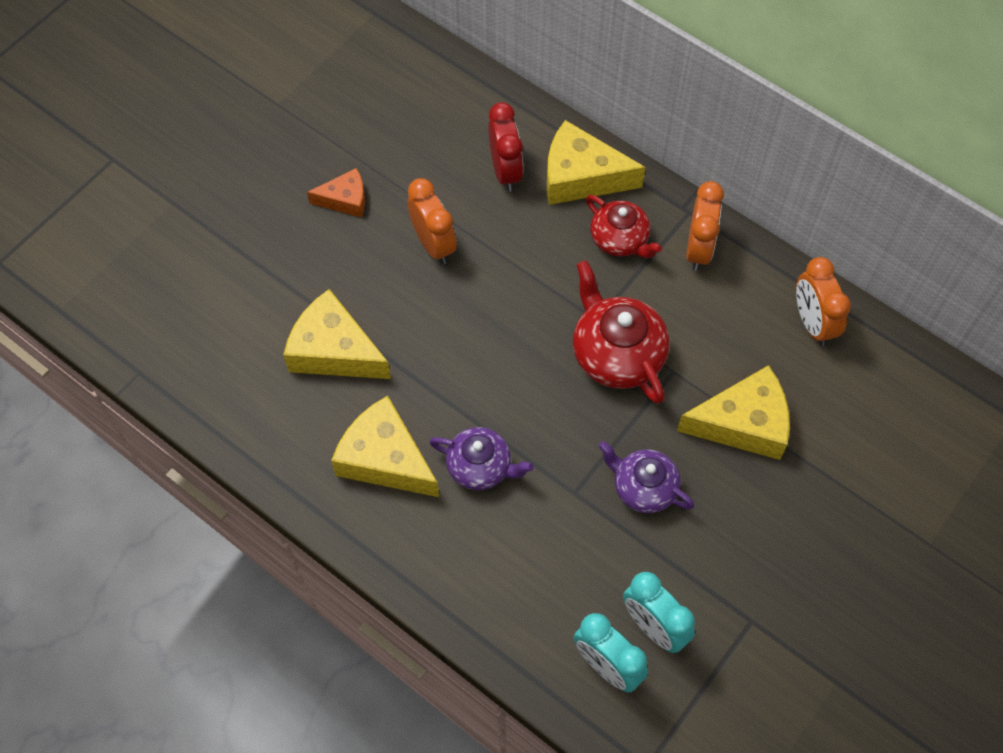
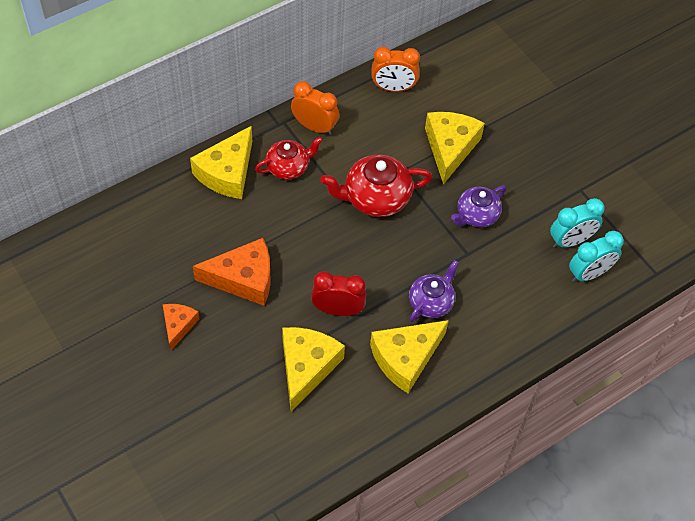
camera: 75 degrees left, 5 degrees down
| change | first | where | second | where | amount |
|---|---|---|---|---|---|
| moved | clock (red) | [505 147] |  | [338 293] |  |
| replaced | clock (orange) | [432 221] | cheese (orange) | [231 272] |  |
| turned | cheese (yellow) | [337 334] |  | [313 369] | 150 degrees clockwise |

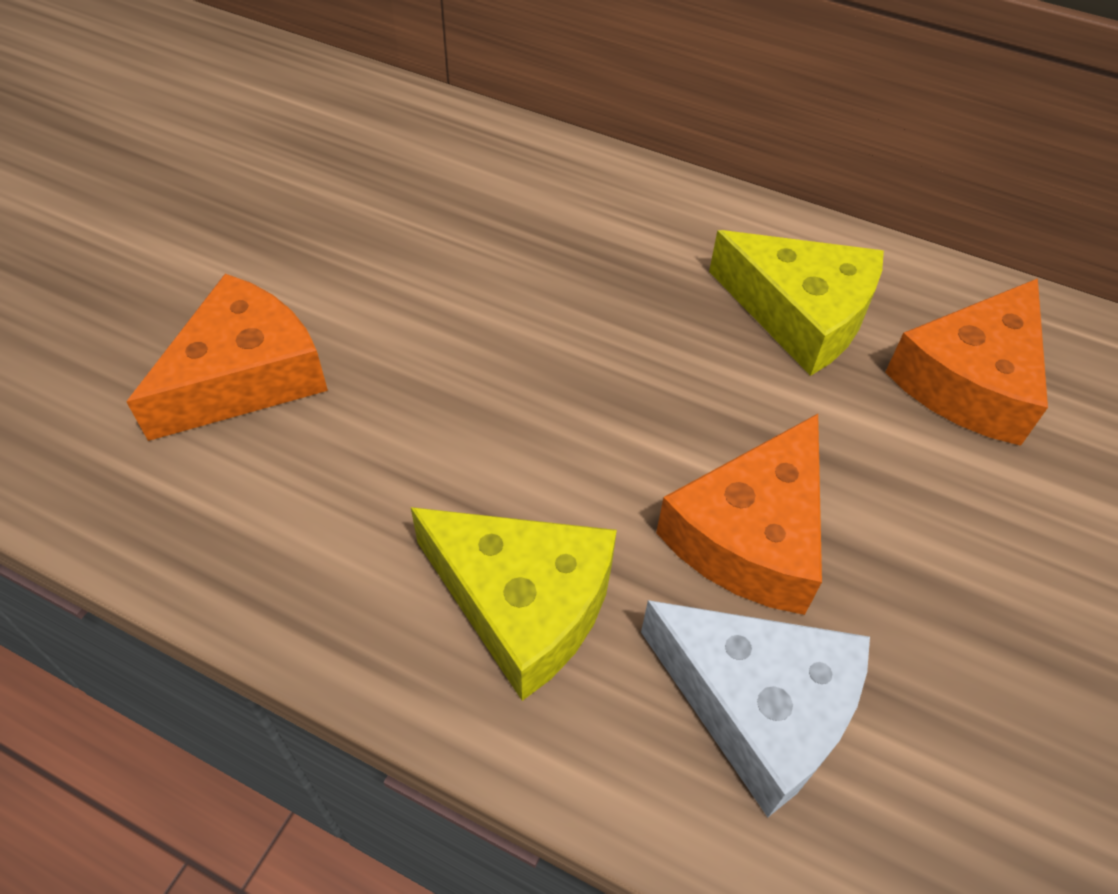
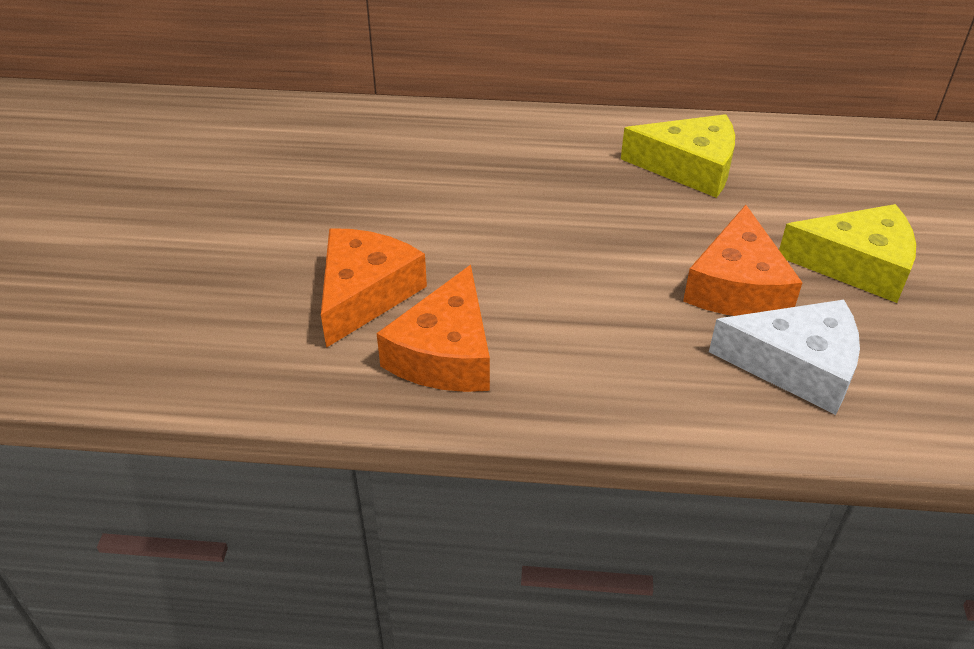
camera: 20 degrees left, 10 degrees down
| change | first | where | second | where | amount |
|---|---|---|---|---|---|
| moved | cheese (yellow) | [514 604] |  | [847 253] |  |
| moved | cheese (orange) | [966 362] |  | [433 328] |  |

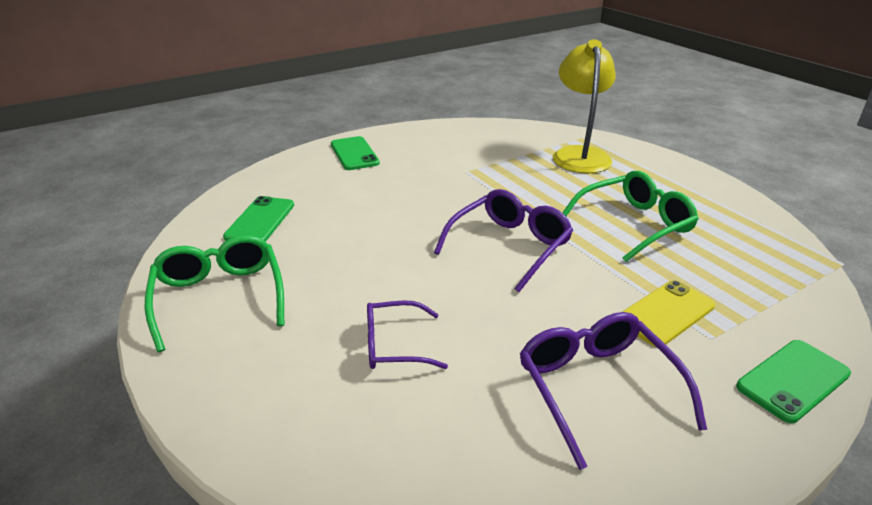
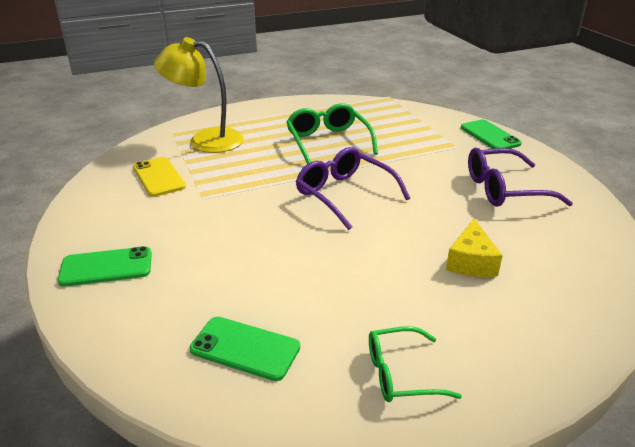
camera: 80 degrees left, 0 degrees up
| change | first | where | second | where | amount |
|---|---|---|---|---|---|
| moved | phone (yellow) | [668 313] |  | [159 177] |  |
| replaced | glasses (purple) | [407 334] | cheese (yellow) | [474 248] |  |
| resized | glasses (green) | [214 293] |  | [415 364] | x0.65 |

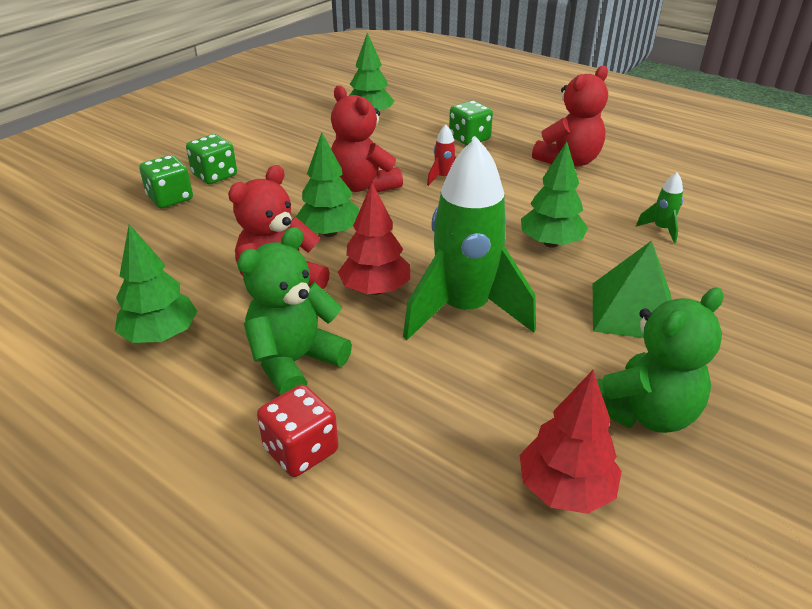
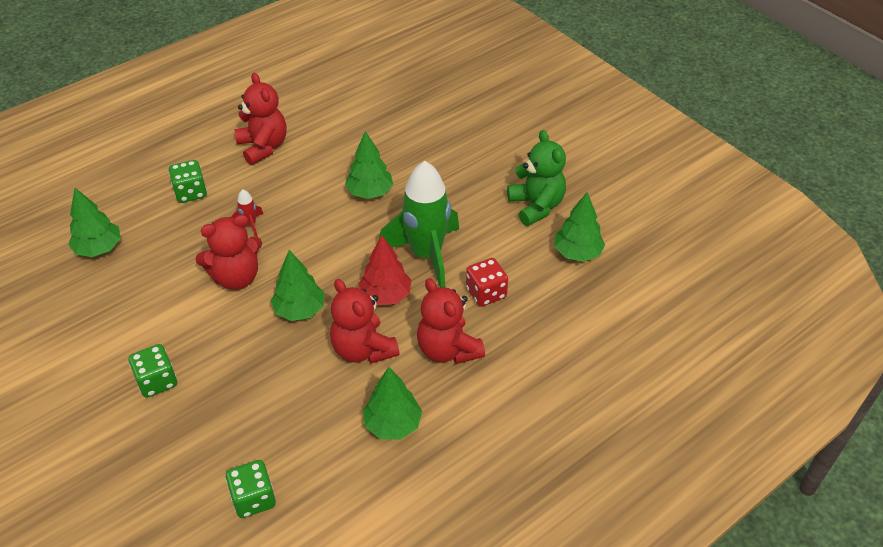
camera: 75 degrees left, 10 degrees up
| change | first | where | second | where | amount |
|---|---|---|---|---|---|
| removed | pyramid (green) | [632 289] |  |  |  |
| removed | rocket (green) | [659 207] |  |  |  |
| moved | dice (green) | [166 181] |  | [251 489] |  |
| moved | dice (red) | [297 431] |  | [487 282] |  |
| recoloured | teddy bear (green) | [294 311] | teddy bear (red) | [451 321] |  |
| recoloured | tree (red) | [571 442] | tree (green) | [579 227] |  |

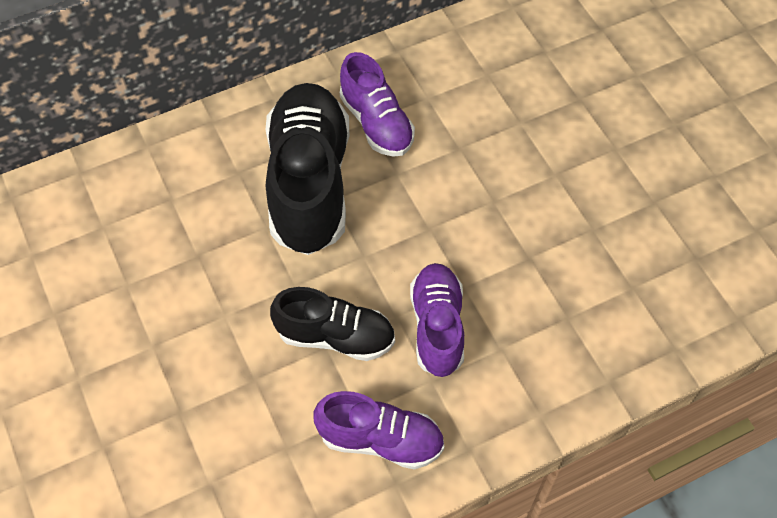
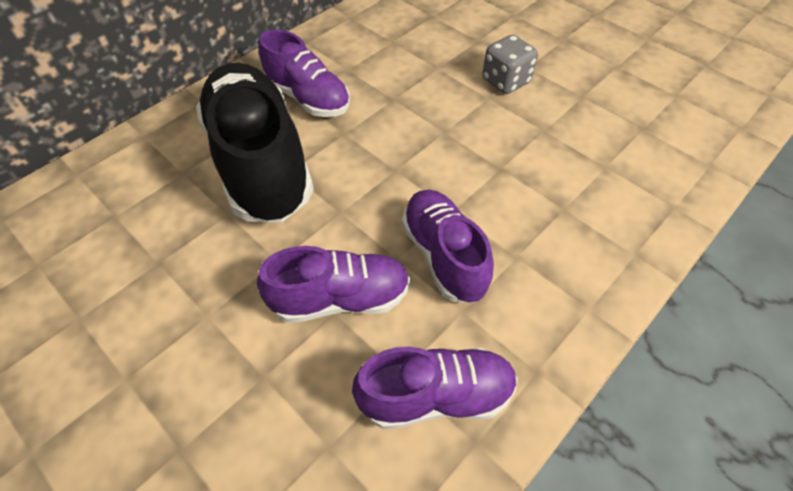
camera: 20 degrees left, 5 degrees down
| change | first | where | second | where | amount |
|---|---|---|---|---|---|
| added |  |  | dice (grey) | [510 64] |  |
| recoloured | shoe (black) | [332 324] | shoe (purple) | [333 284] |  |

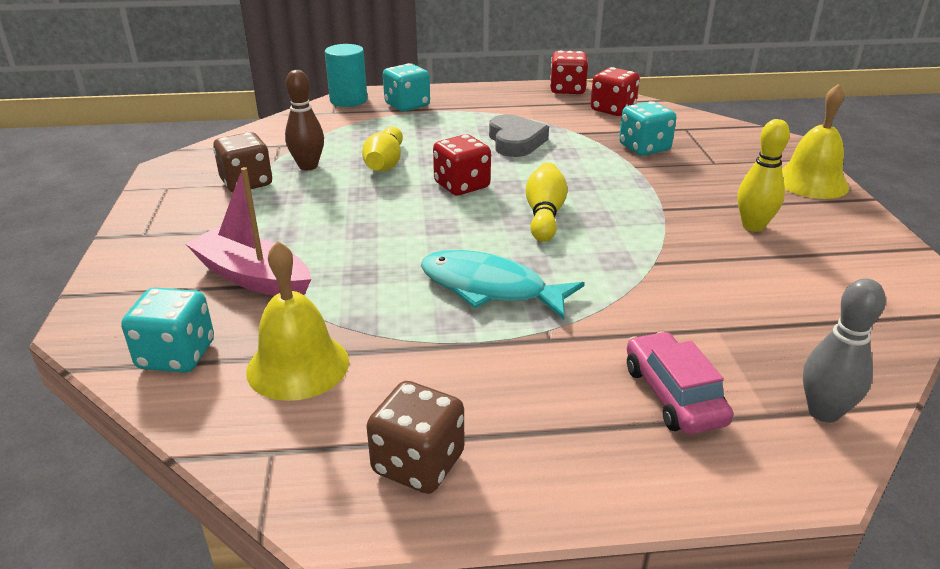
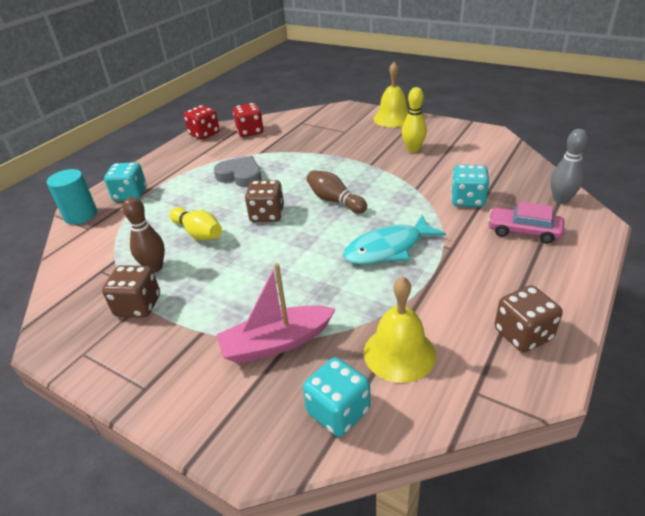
camera: 50 degrees left, 5 degrees up
| change | first | where | second | where | amount |
|---|---|---|---|---|---|
| moved | dice (turquoise) | [648 128] |  | [470 185] |  |
| recoloured | dice (red) | [462 164] | dice (brown) | [264 201] |  |
| recoloured | bowling pin (yellow) | [547 202] | bowling pin (brown) | [337 191] |  |

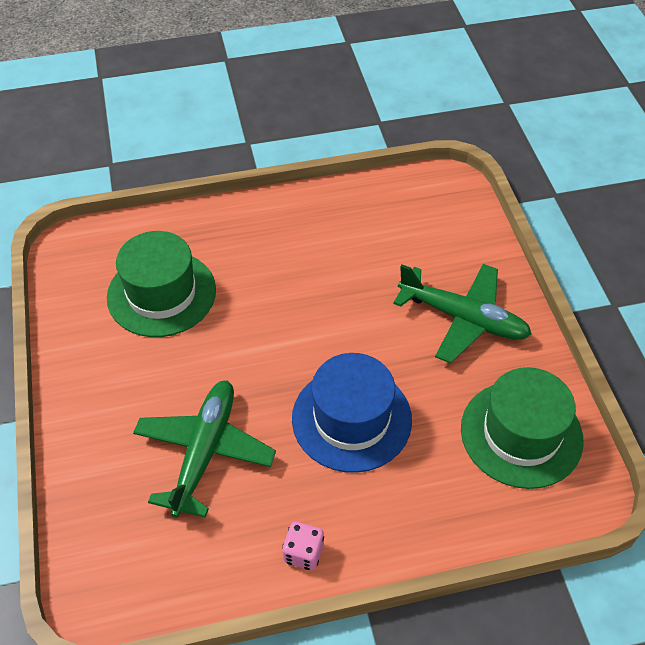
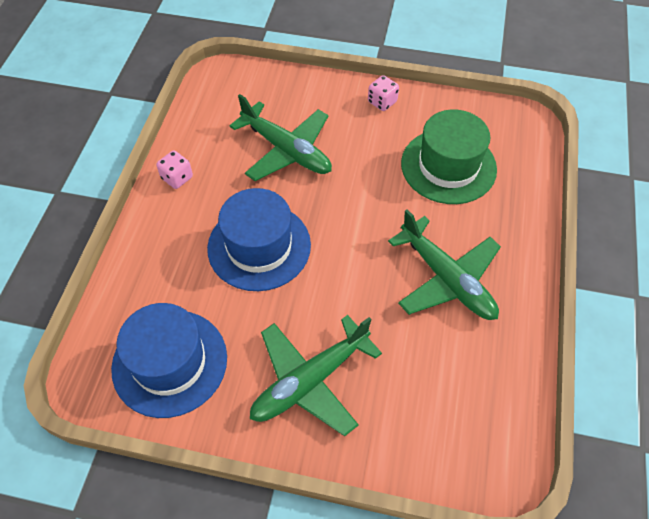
camera: 115 degrees right, 5 degrees up
| change | first | where | second | where | amount |
|---|---|---|---|---|---|
| added |  |  | dice (pink) | [383 93] |  |
| added |  |  | plane (green) | [444 264] |  |
| recoloured | hat (green) | [522 428] | hat (blue) | [169 360] |  |

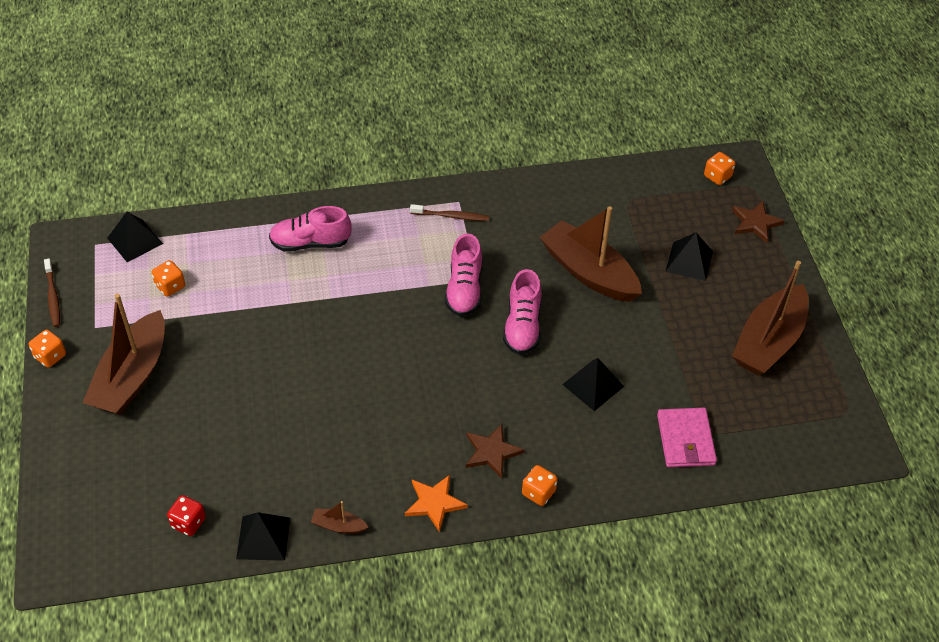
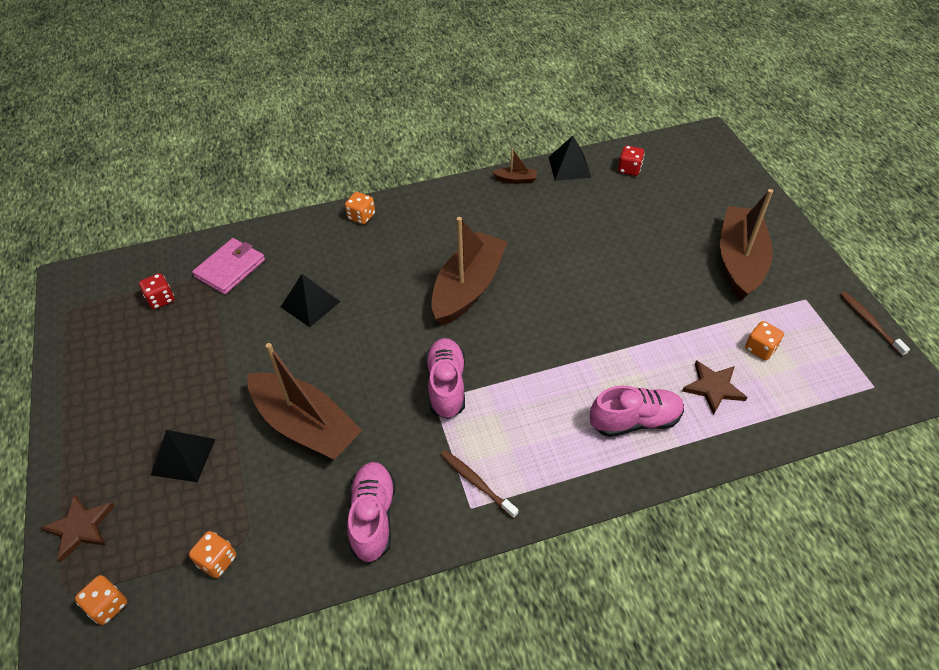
camera: 175 degrees right, 0 degrees up
| change | first | where | second | where | amount |
|---|---|---|---|---|---|
| removed | pyramid (black) | [135 237] |  |  |  |
| removed | star (orange) | [436 503] |  |  |  |
| added |  |  | dice (red) | [156 291] |  |
| moved | dice (orange) | [47 349] |  | [212 554] |  |
| moved | star (brown) | [495 451] |  | [715 387] |  |
| moved | shoe (pink) | [522 312] |  | [371 512] |  |
| moved | boat (brown) | [770 318] |  | [470 271] |  |
| turned | toothbrush (brown) | [449 212] |  | [479 484] | 45 degrees clockwise |
| turned | wallet (pink) | [687 437] |  | [228 266] | 45 degrees clockwise |

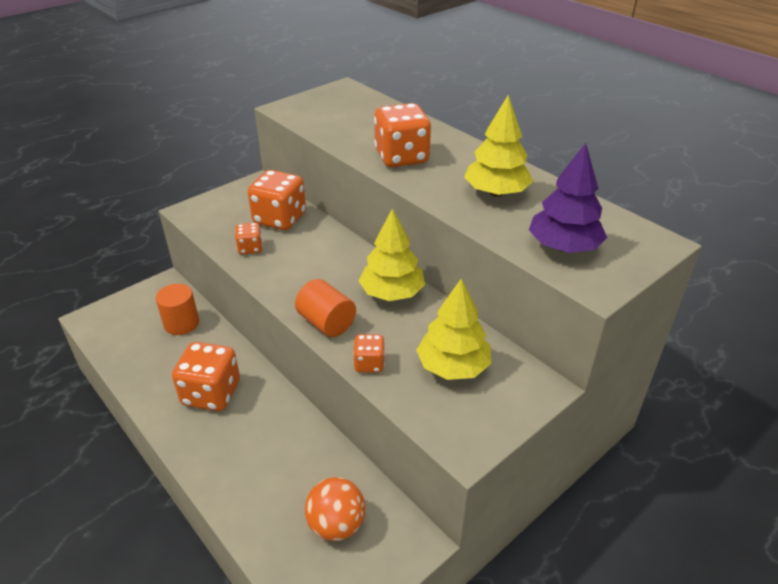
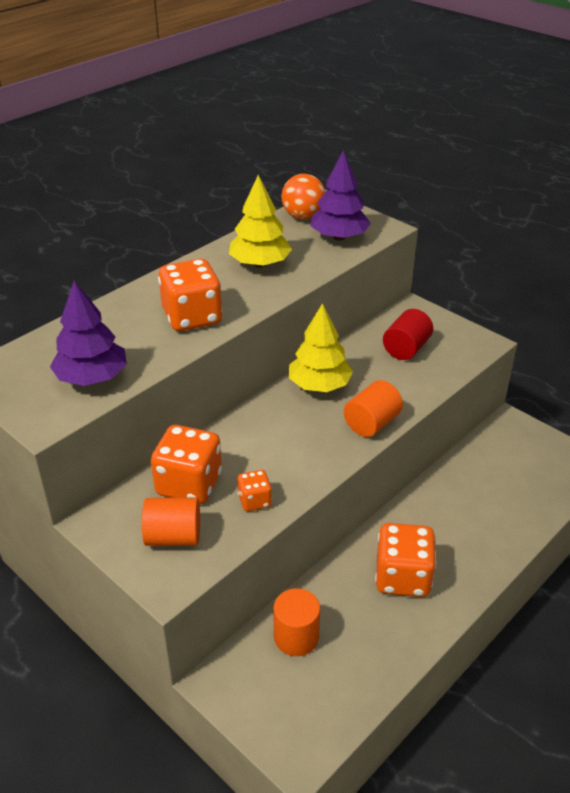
camera: 95 degrees left, 0 degrees up
| change | first | where | second | where | amount |
|---|---|---|---|---|---|
| removed | dice (orange) | [369 353] |  |  |  |
| added |  |  | tree (purple) | [88 333] |  |
| added |  |  | cylinder (orange) | [171 521] |  |
| moved | ball (orange) | [335 509] |  | [303 197] |  |
| replaced | tree (yellow) | [453 329] | cylinder (red) | [408 334] |  |

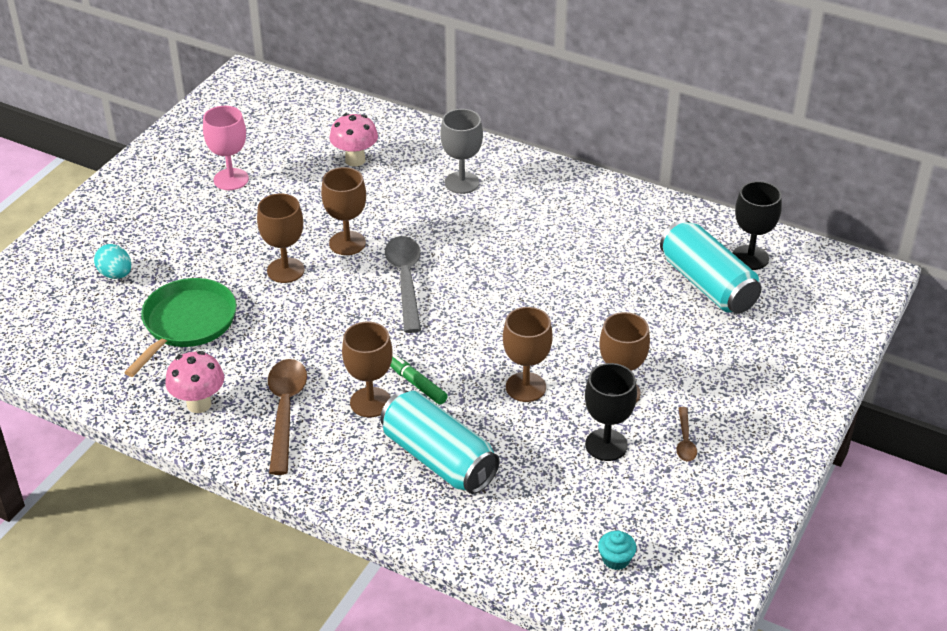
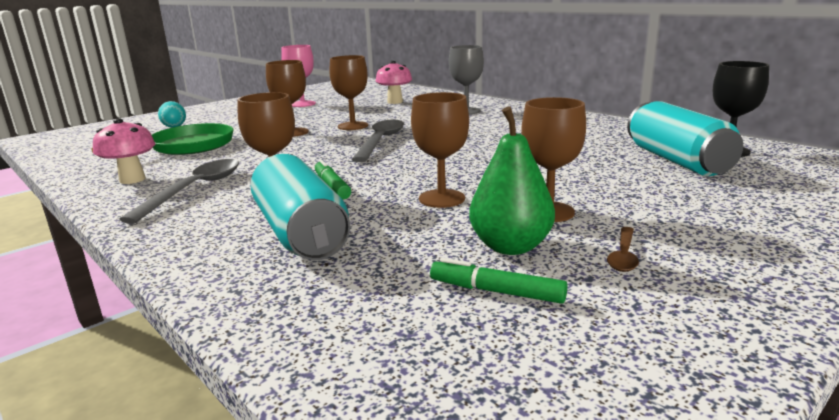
camera: 20 degrees right, 20 degrees down
| change | first | where | second | where | amount |
|---|---|---|---|---|---|
| removed | cupcake (turquoise) | [617 550] |  |  |  |
| added |  |  | marker (green) | [498 281] |  |
| replaced | goblet (black) | [611 412] | pear (green) | [512 180] |  |
| recoloured | spoon (brown) | [287 417] | spoon (grey) | [179 191] |  |

